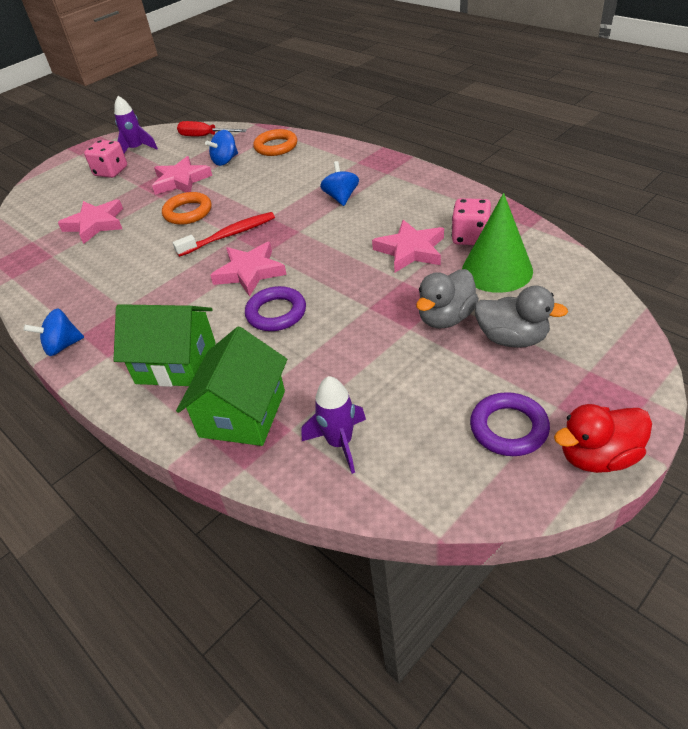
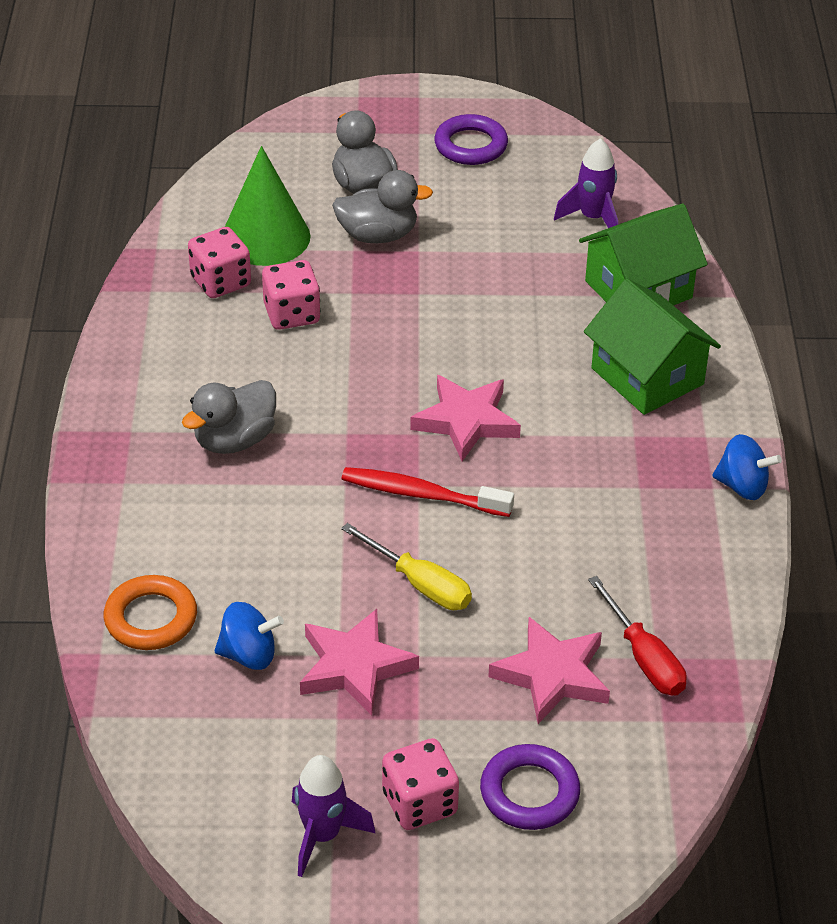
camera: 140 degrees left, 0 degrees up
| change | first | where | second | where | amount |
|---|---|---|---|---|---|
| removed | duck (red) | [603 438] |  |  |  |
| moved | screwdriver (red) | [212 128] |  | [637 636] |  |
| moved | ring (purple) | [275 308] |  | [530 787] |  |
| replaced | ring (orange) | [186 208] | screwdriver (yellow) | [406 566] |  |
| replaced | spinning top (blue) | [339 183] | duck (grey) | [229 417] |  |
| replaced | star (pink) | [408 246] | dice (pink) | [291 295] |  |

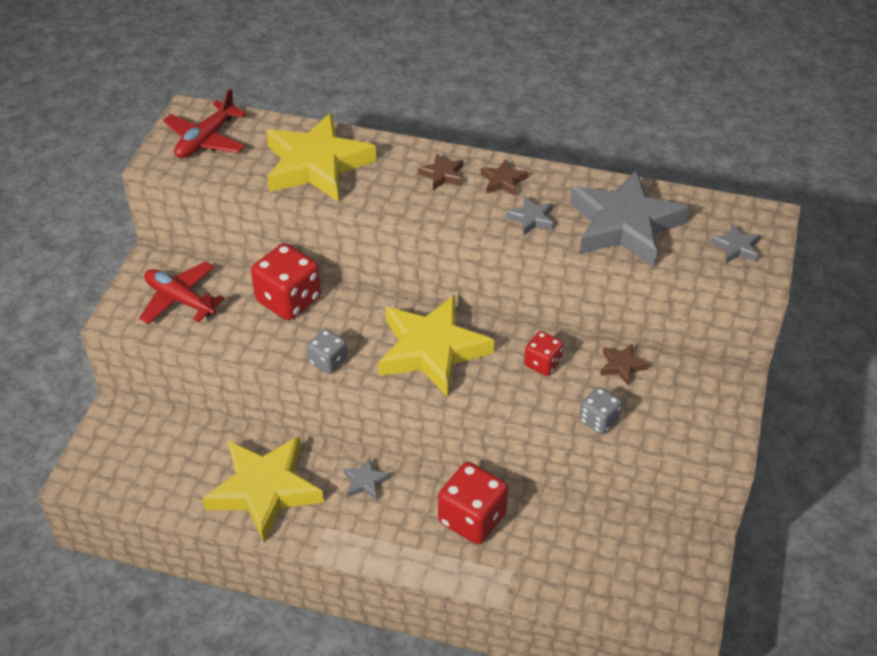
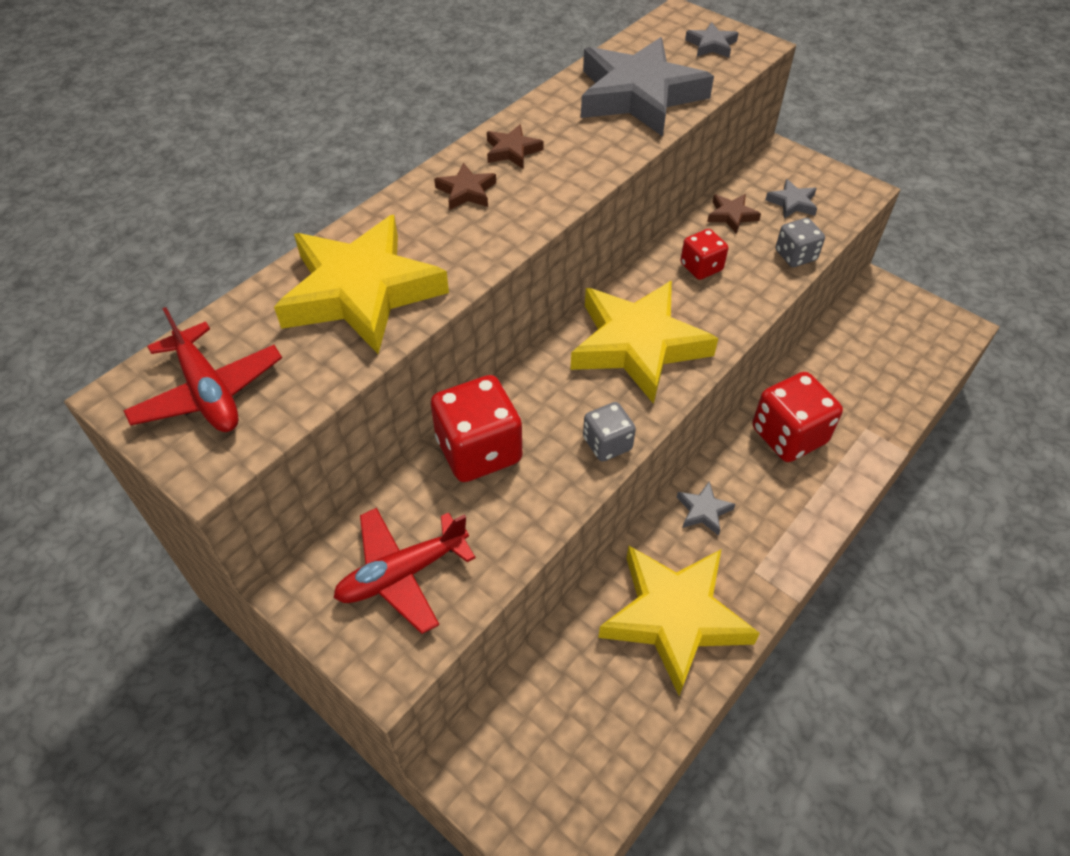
camera: 65 degrees left, 5 degrees up
| change | first | where | second | where | amount |
|---|---|---|---|---|---|
| moved | star (grey) | [529 215] |  | [791 199] |  |

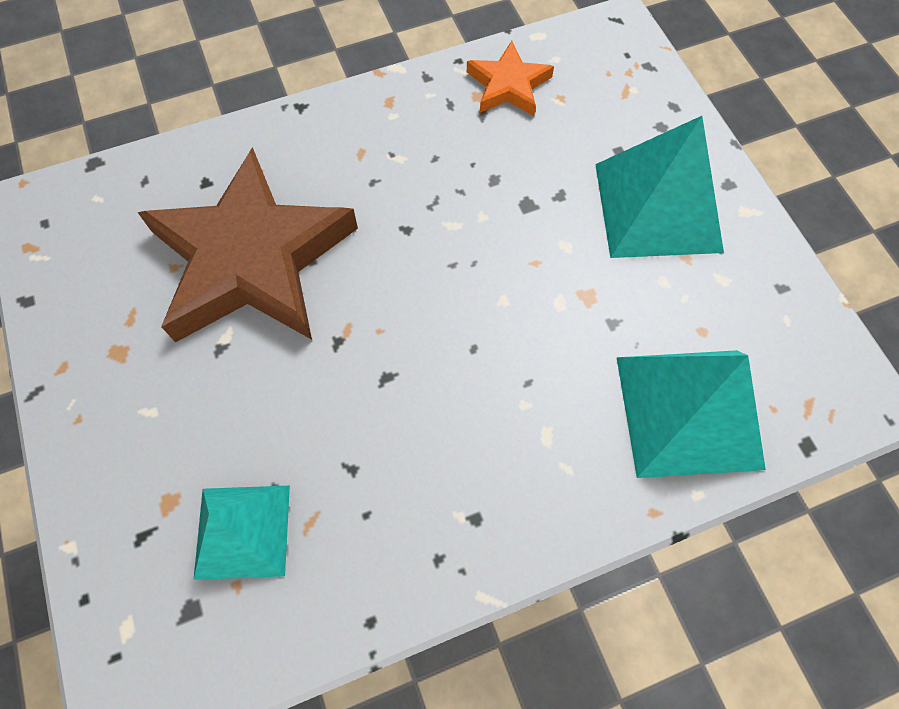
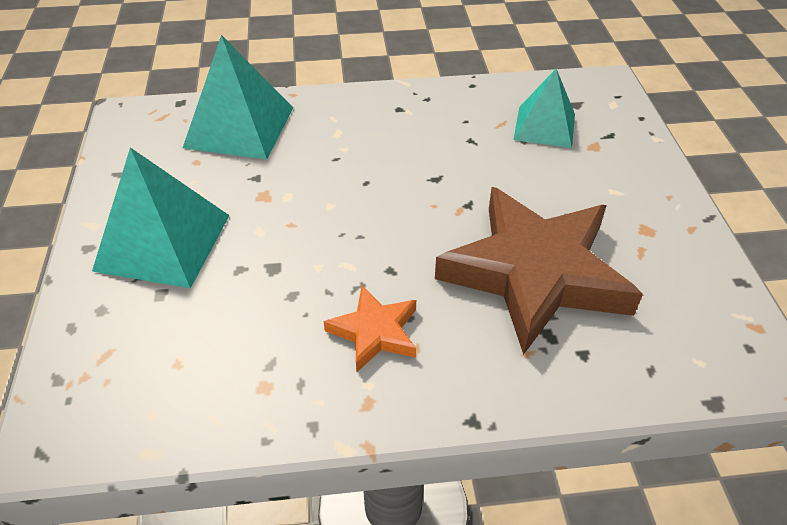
camera: 165 degrees left, 20 degrees down
| change | first | where | second | where | amount |
|---|---|---|---|---|---|
| moved | star (orange) | [510 78] |  | [370 329] |  |

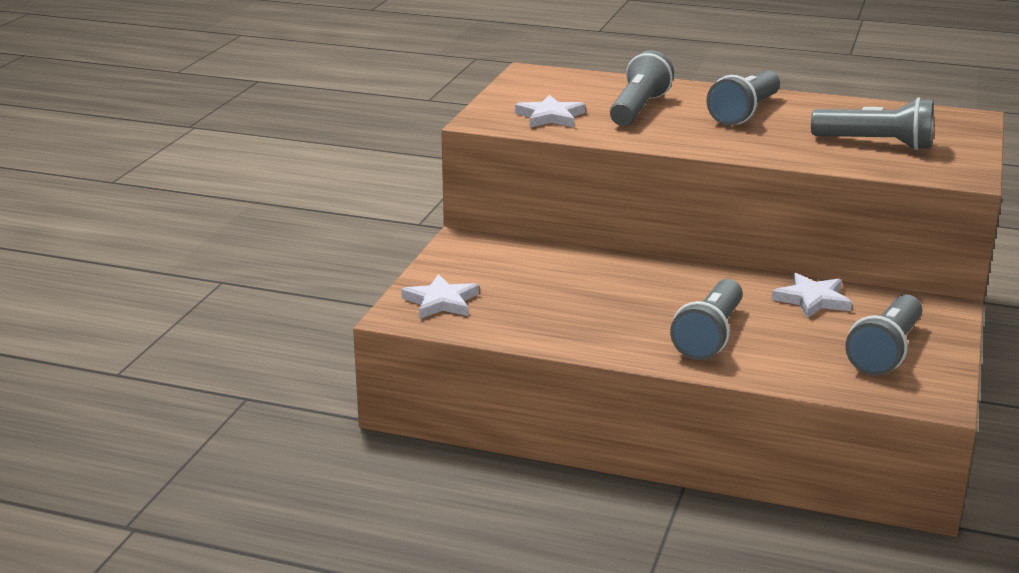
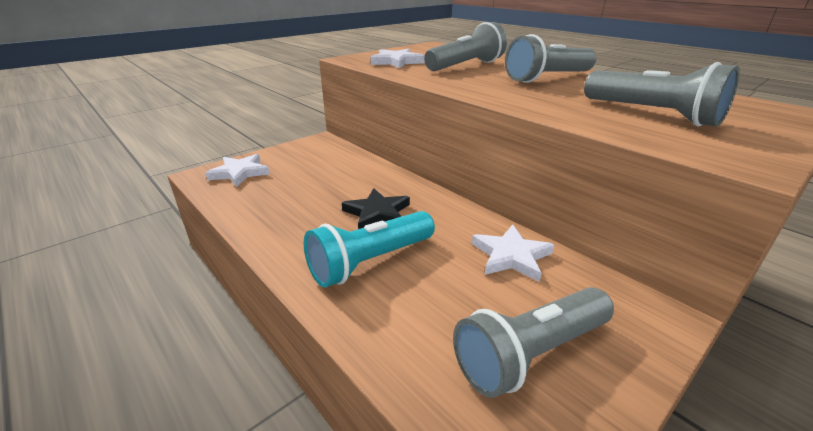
camera: 30 degrees right, 5 degrees up
| change | first | where | second | where | amount |
|---|---|---|---|---|---|
| added |  |  | star (black) | [376 208] |  |
| recoloured | flashlight (grey) | [706 319] | flashlight (turquoise) | [369 249] |  |

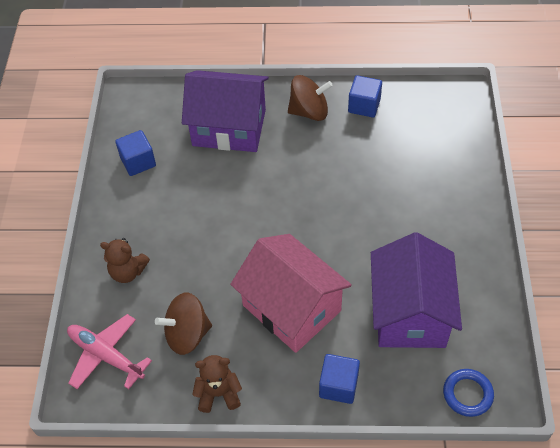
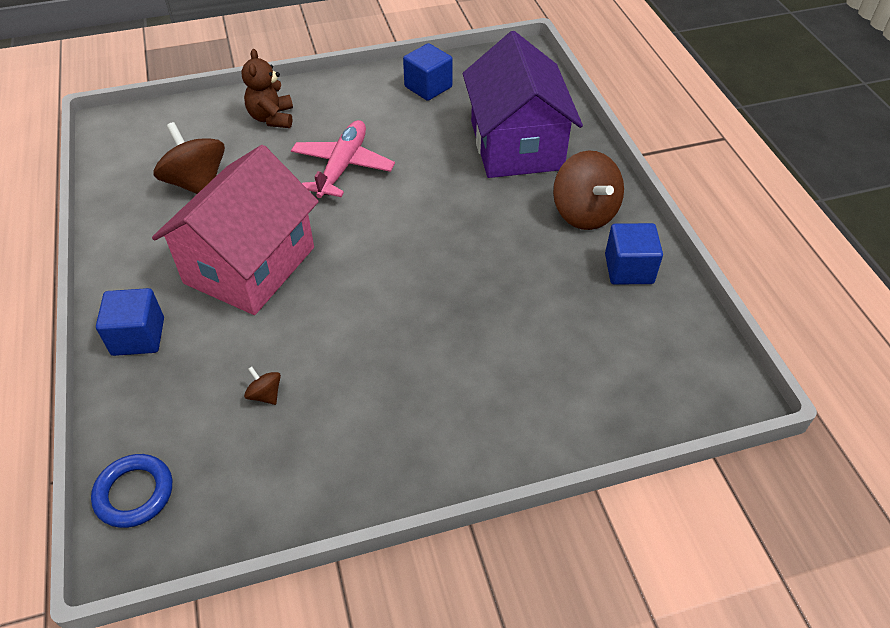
camera: 70 degrees right, 5 degrees down
| change | first | where | second | where | amount |
|---|---|---|---|---|---|
| removed | teddy bear (brown) | [217 384] |  |  |  |
| moved | plane (pink) | [109 351] |  | [343 159] |  |
| replaced | house (purple) | [416 290] | spinning top (brown) | [262 386] |  |

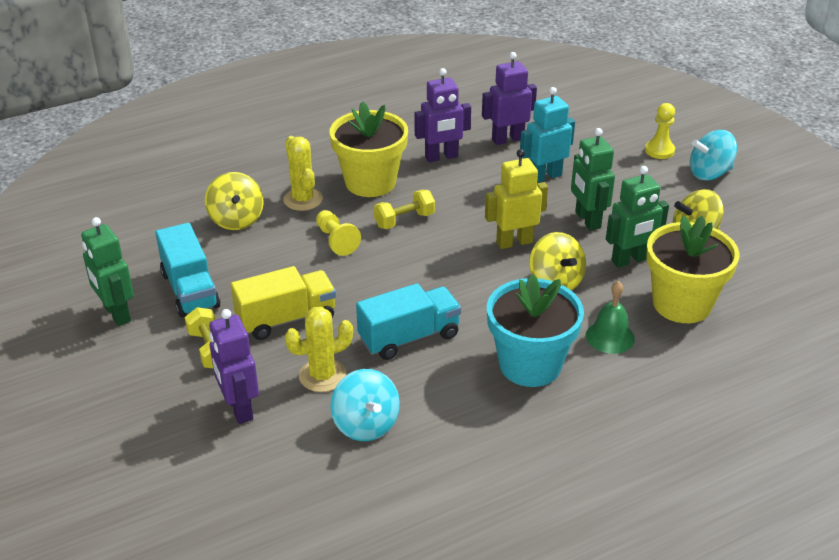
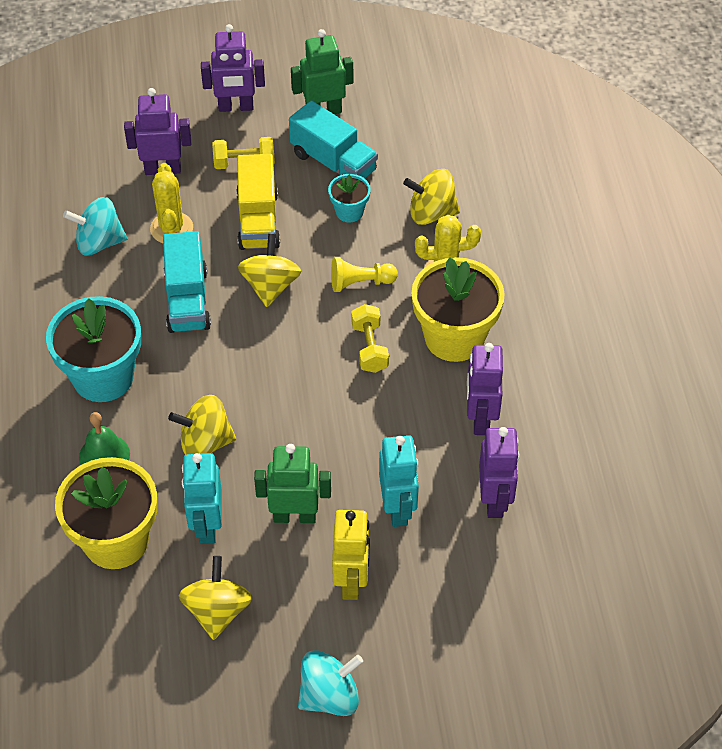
camera: 110 degrees right, 15 degrees up
| change | first | where | second | where | amount |
|---|---|---|---|---|---|
| removed | pawn (yellow) | [660 131] |  |  |  |
| added |  |  | robot (purple) | [233 68] |  |
| added |  |  | spinning top (yellow) | [269 270] |  |
| added |  |  | flower pot (turquoise) | [349 198] |  |
| moved | robot (yellow) | [516 199] |  | [351 555] |  |
| recoloured | robot (green) | [637 217] | robot (turquoise) | [202 498] |  |
| turned | truck (turquoise) | [187 270] |  | [333 139] | 135 degrees counterclockwise |
| turned | spinning top (turquoise) | [713 155] |  | [330 683] | 60 degrees clockwise |

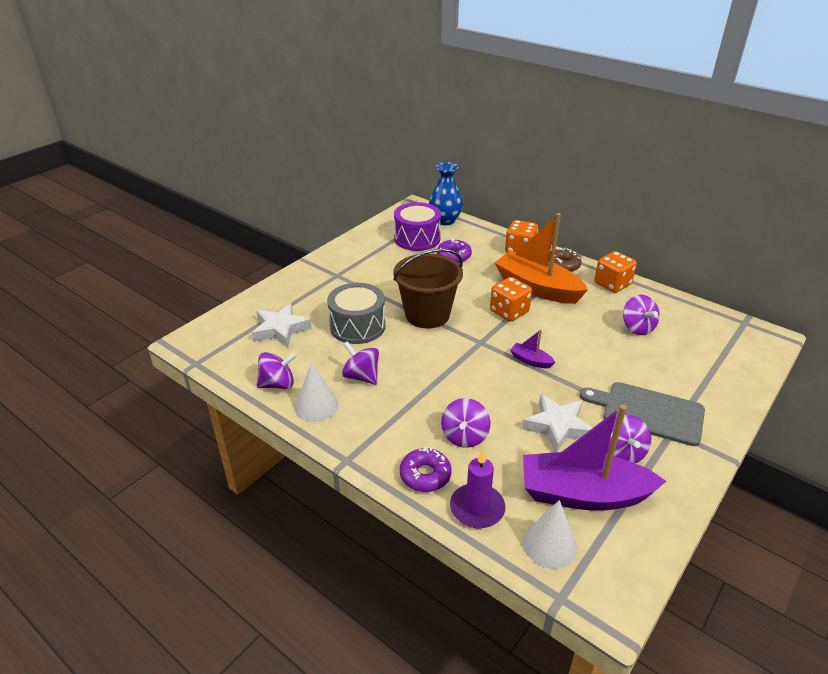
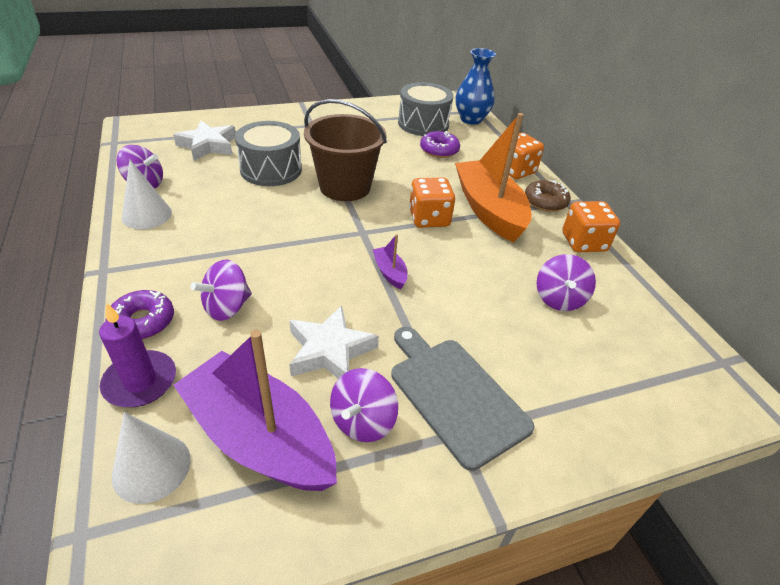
camera: 30 degrees right, 5 degrees up
| change | first | where | second | where | amount |
|---|---|---|---|---|---|
| removed | spinning top (purple) | [360 363] |  |  |  |
| recoloured | drum (purple) | [417 226] | drum (grey) | [426 109] |  |

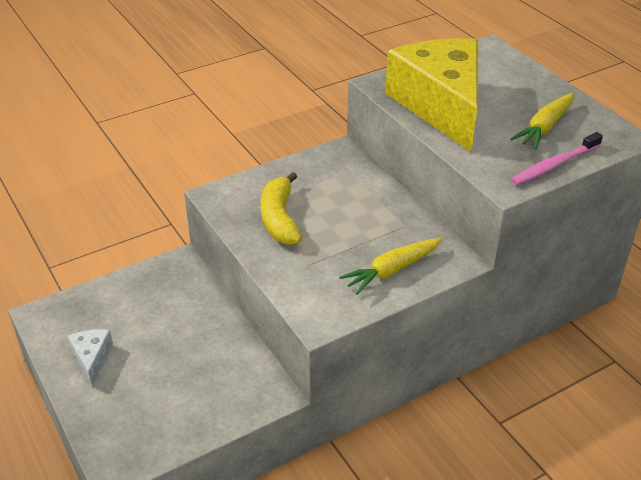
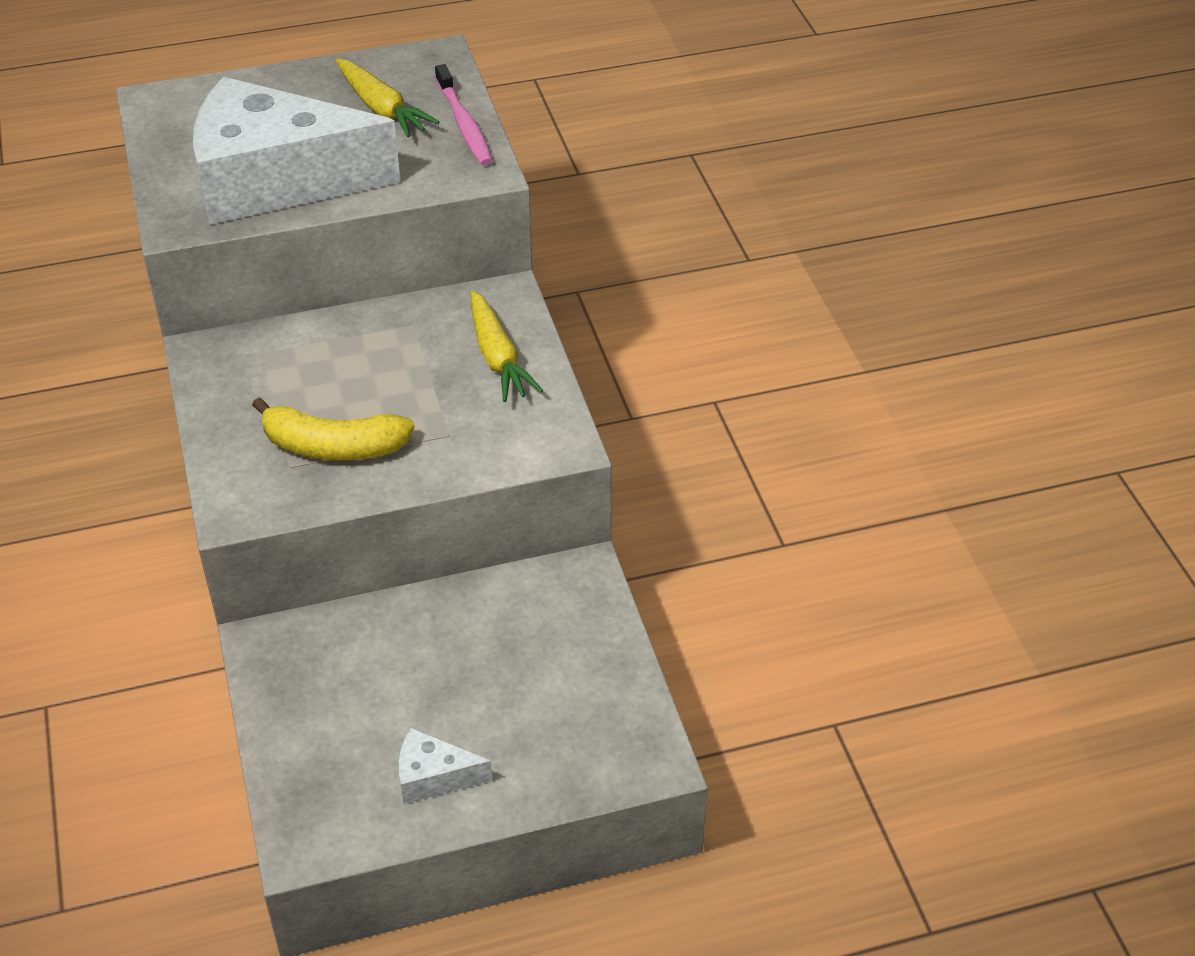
camera: 75 degrees left, 5 degrees up
| change | first | where | second | where | amount |
|---|---|---|---|---|---|
| recoloured | cheese (yellow) | [431 95] | cheese (white) | [297 151] |  |

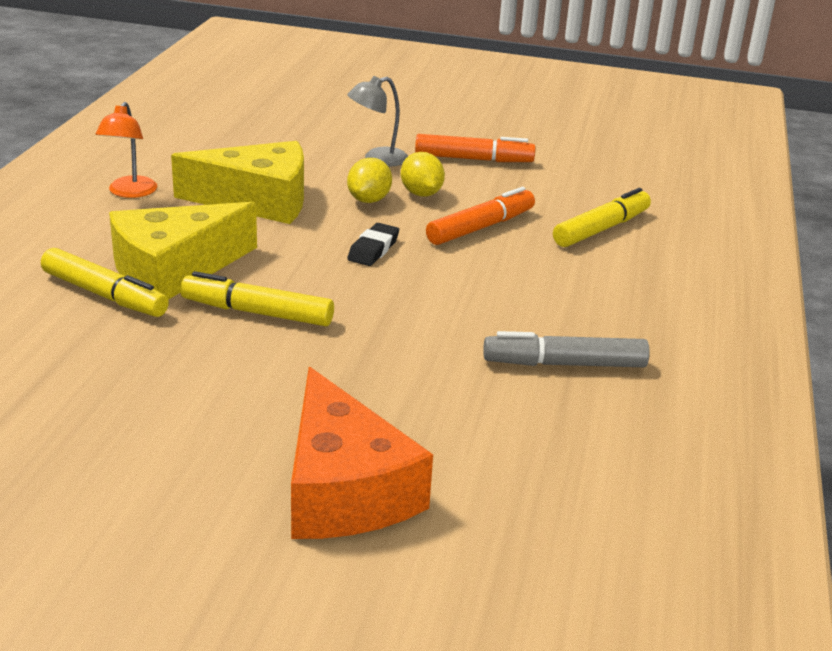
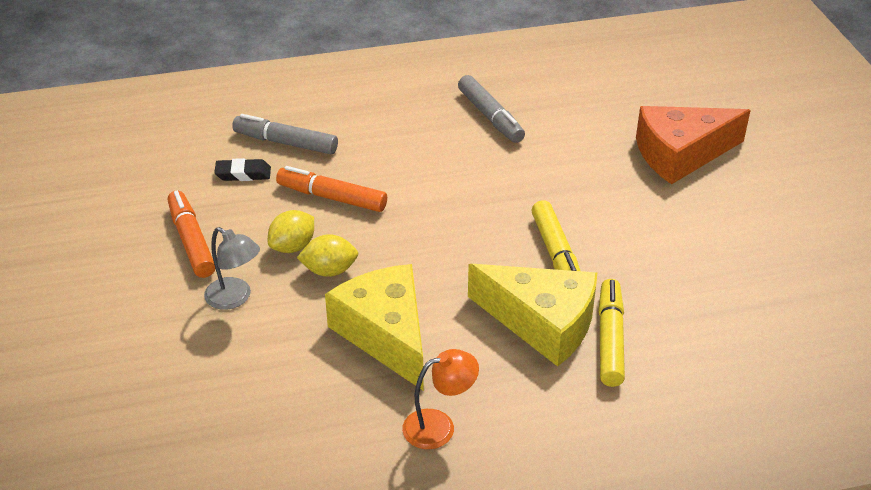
camera: 115 degrees left, 10 degrees up
| change | first | where | second | where | amount |
|---|---|---|---|---|---|
| moved | eraser (black) | [373 244] |  | [242 169] |  |
| recoloured | marker (yellow) | [602 217] | marker (grey) | [285 134] |  |
| turned | cheese (orange) | [362 453] |  | [693 145] | 150 degrees counterclockwise |

